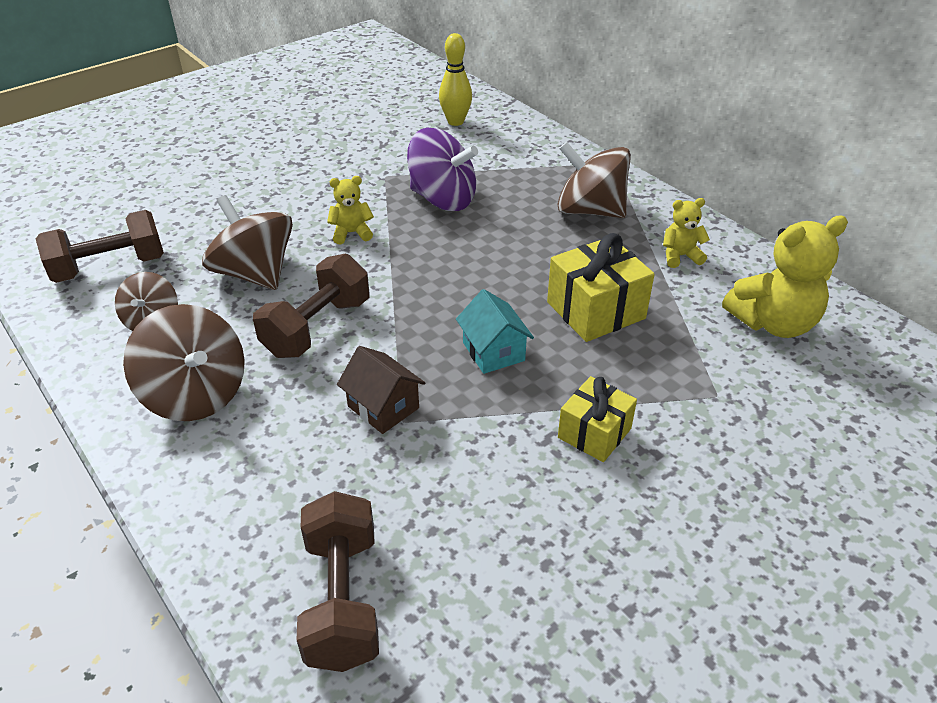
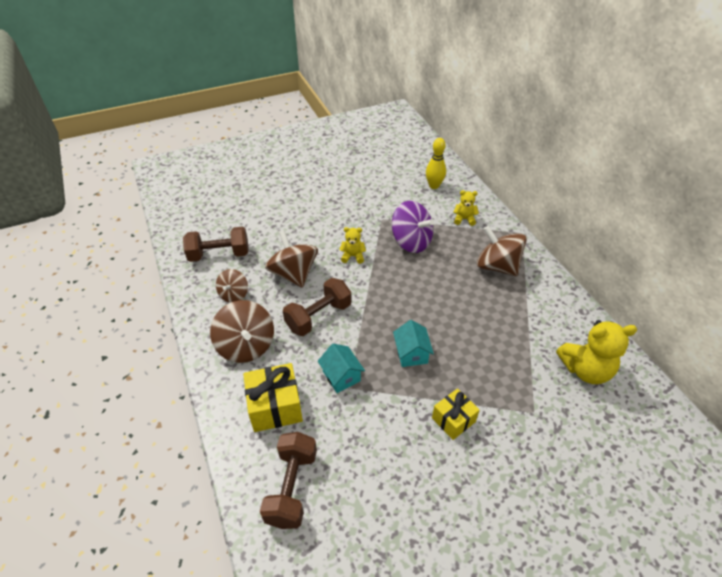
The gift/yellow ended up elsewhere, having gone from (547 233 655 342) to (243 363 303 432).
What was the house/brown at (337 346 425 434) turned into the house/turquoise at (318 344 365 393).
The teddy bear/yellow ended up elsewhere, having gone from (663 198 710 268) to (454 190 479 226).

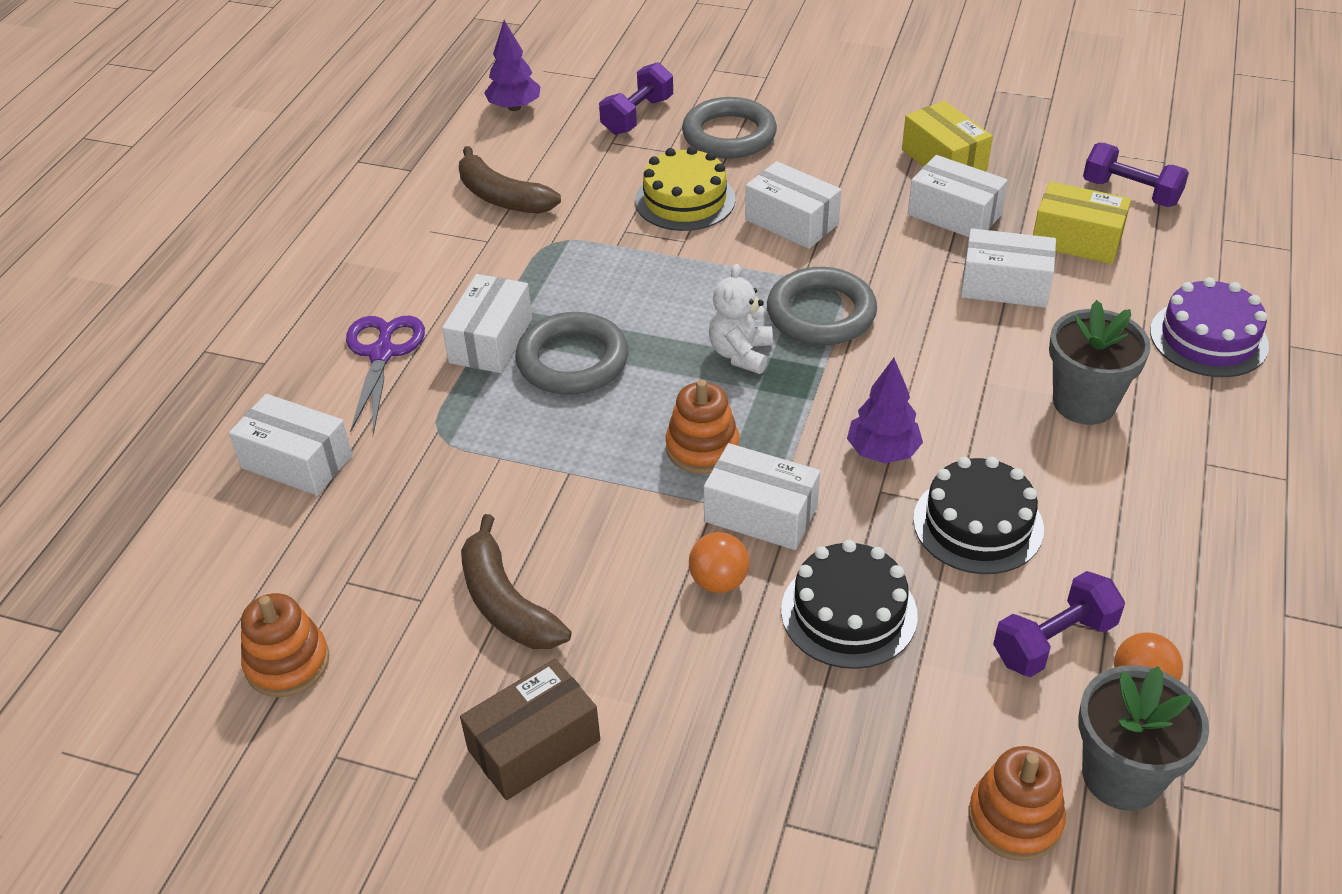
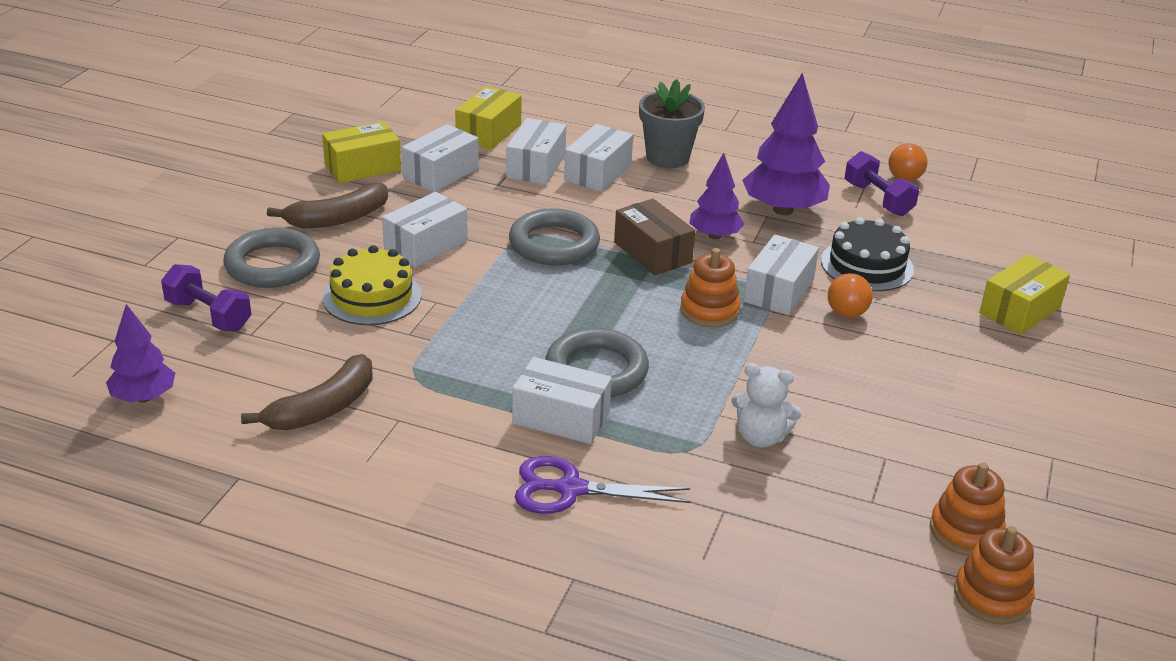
The banana/brown ended up elsewhere, having gone from (461 514 571 649) to (267 183 388 228).
The box/white ended up elsewhere, having gone from (229 394 352 495) to (564 124 633 192).
The box/brown ended up elsewhere, having gone from (460 658 600 800) to (614 199 695 275).
The teddy bear/white ended up elsewhere, having gone from (709 264 773 374) to (731 363 802 448).
Where the cake/black stood at (913 457 1044 574), the tree/purple came to stand at (742 73 830 215).
The stacking toy/orange ended up elsewhere, having gone from (969 746 1066 861) to (954 526 1035 624).
The second view gained the box/yellow at (979 254 1070 335).
The second view lost the flower pot/grey at (1078 665 1209 811).
The second view lost the dumbbell/purple at (1083 143 1189 207).
The second view lost the cake/purple at (1150 277 1269 377).

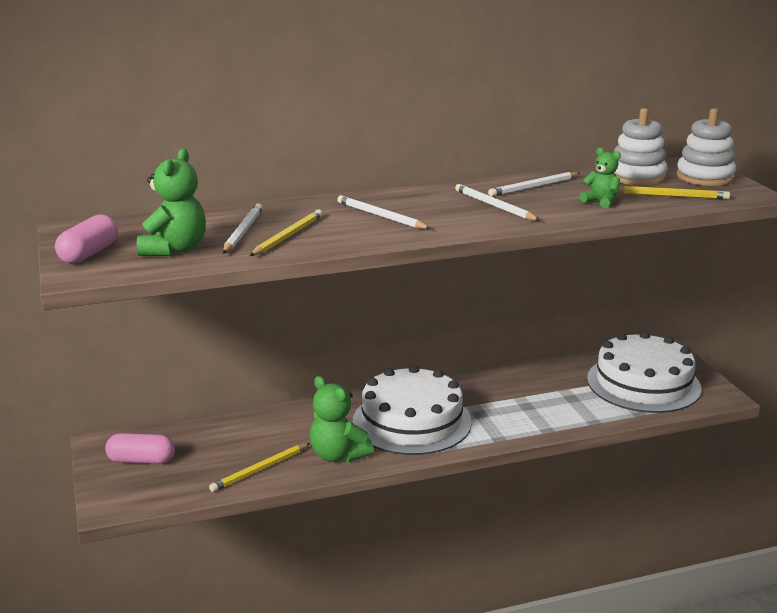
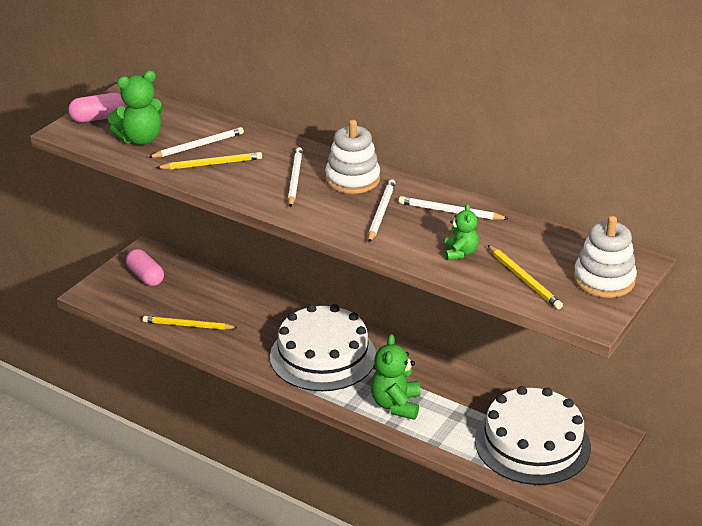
The stacking toy/white ended up elsewhere, having gone from (614 108 668 186) to (325 120 380 194).
The teddy bear/green ended up elsewhere, having gone from (310 376 374 463) to (371 334 421 420).

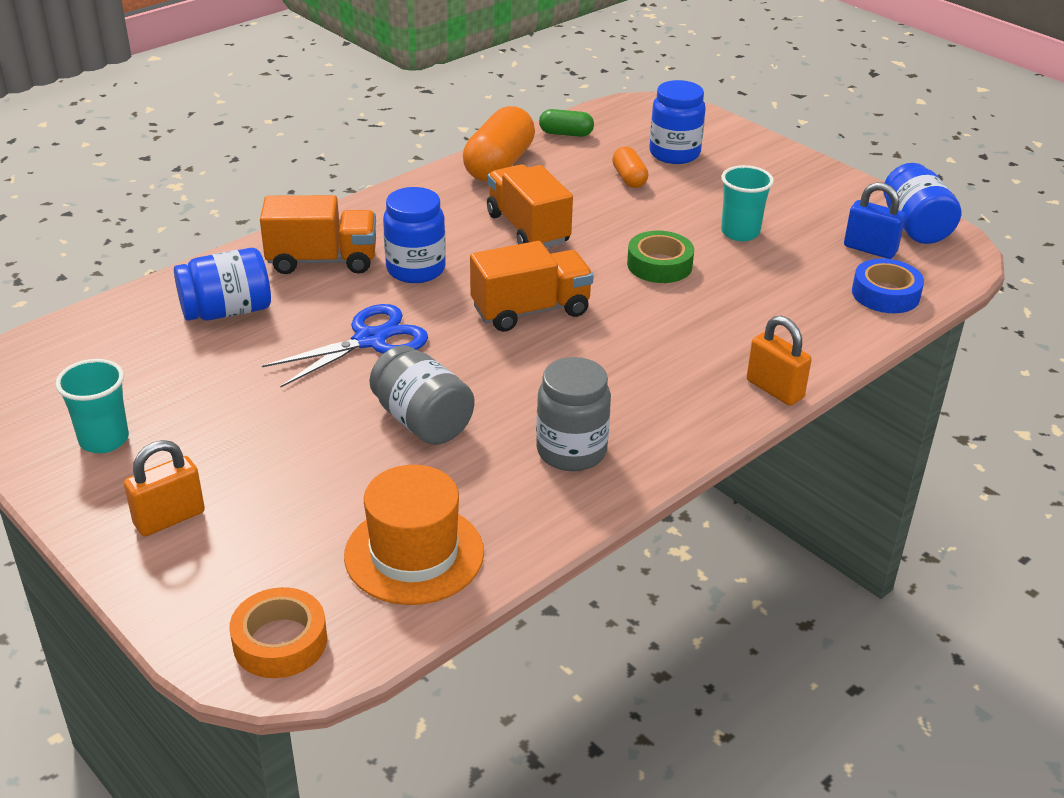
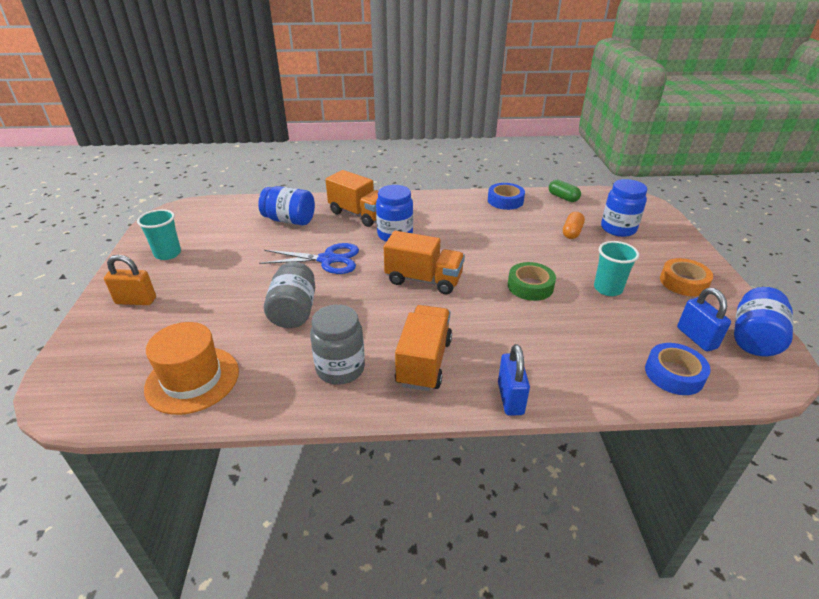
The truck/orange ended up elsewhere, having gone from (487 164 573 248) to (395 305 452 391).
Where the capsule/orange stood at (463 106 535 181), the tape/blue came to stand at (488 183 525 210).
What was the padlock/orange at (747 316 812 406) turned into the padlock/blue at (498 344 530 416).
The tape/orange ended up elsewhere, having gone from (230 587 327 678) to (660 258 713 296).

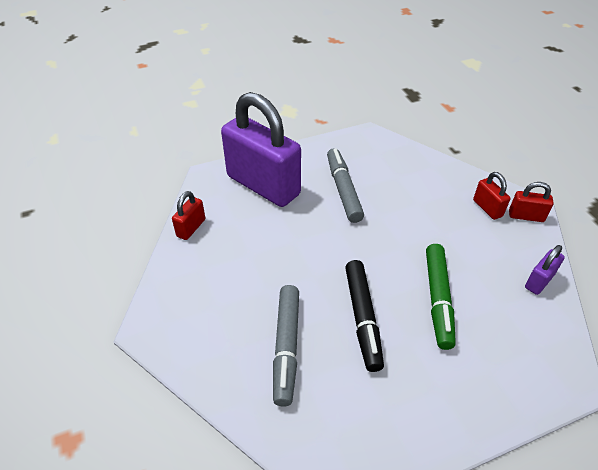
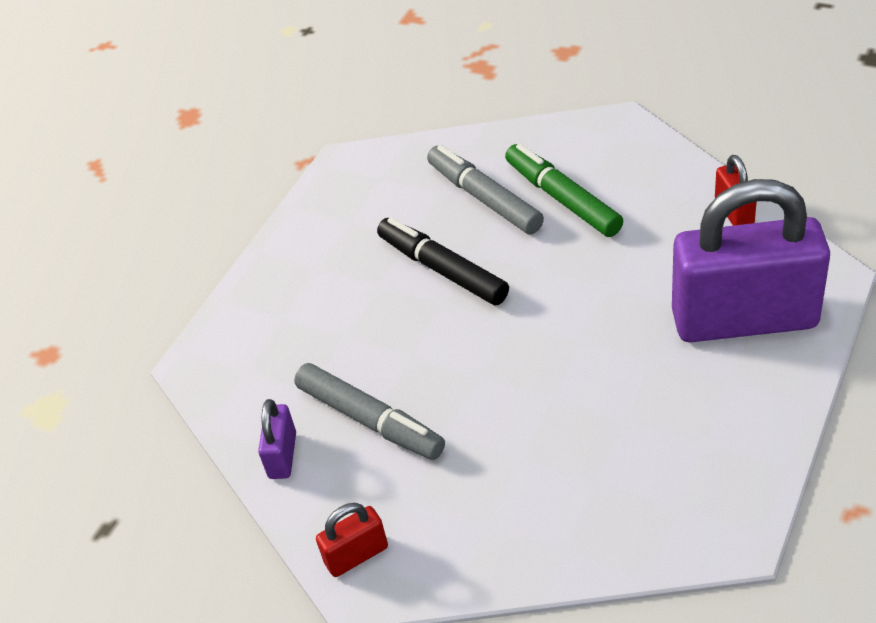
The marker/grey ended up elsewhere, having gone from (327 148 364 223) to (294 363 445 460).
The marker/green ended up elsewhere, having gone from (426 244 456 350) to (505 144 623 237).
The second view lost the padlock/red at (473 172 510 220).

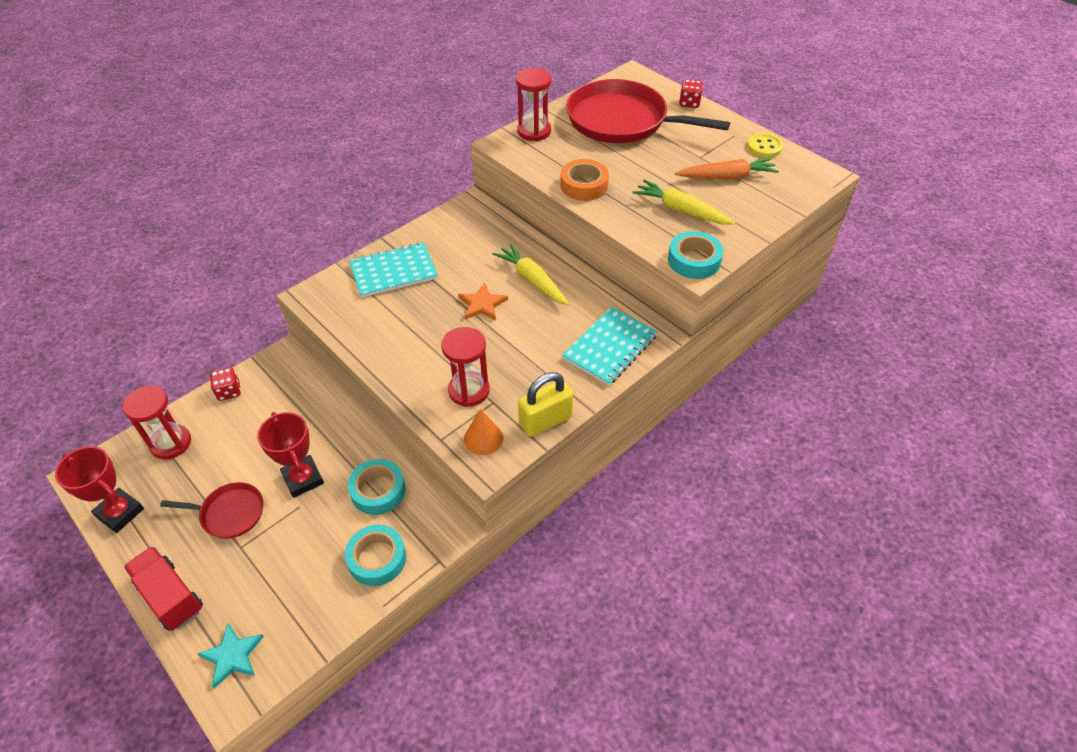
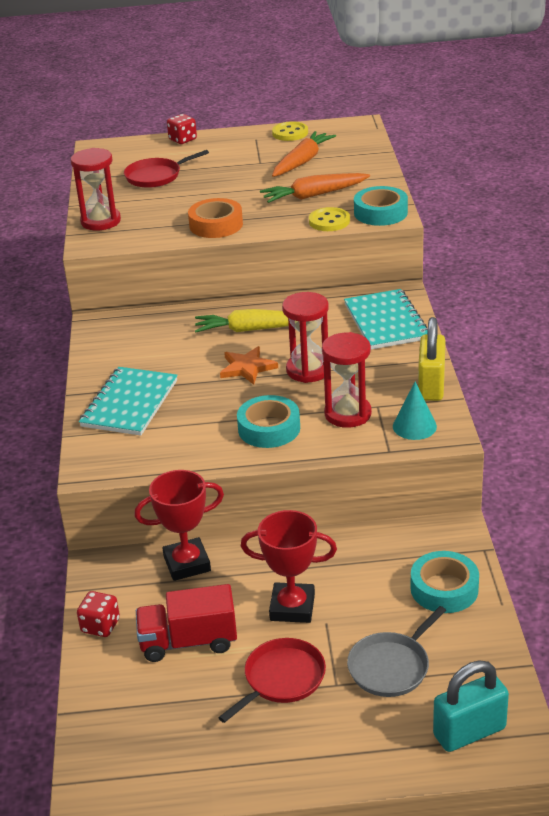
The size of the pan/red at (566 79 730 143) changed by a factor of 0.49.
The trophy/red ended up elsewhere, having gone from (55 446 144 533) to (134 470 224 581).
The truck/red ended up elsewhere, having gone from (124 546 203 631) to (136 584 237 662).
The tape/turquoise ended up elsewhere, having gone from (348 459 405 515) to (237 395 300 448).
What was the carrot/yellow at (633 180 736 225) turned into the carrot/orange at (260 173 370 203).
The hourglass/red ended up elsewhere, having gone from (122 385 191 459) to (282 292 329 383).
The second view gained the button/yellow at (309 207 350 231).
The second view gained the pan/grey at (347 606 446 697).
What was the cone/orange at (464 409 503 455) turned into the cone/turquoise at (393 381 437 440).
Where the star/turquoise stood at (198 623 264 689), the padlock/turquoise came to stand at (433 660 509 752).

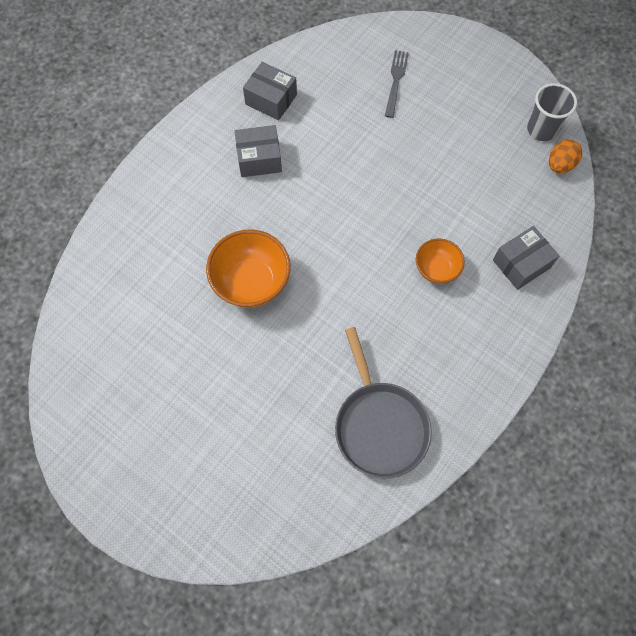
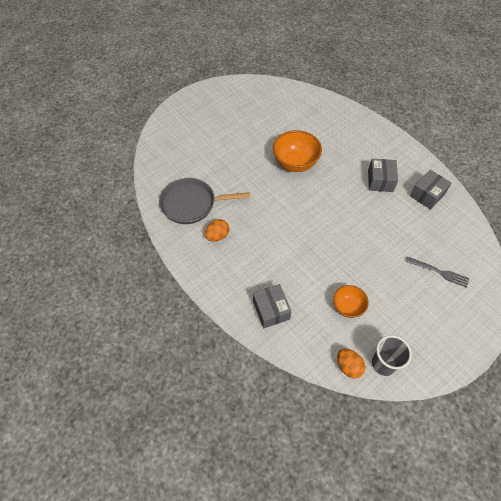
The second view gained the egg/orange at (205 219 229 241).
The bowl/orange ended up elsewhere, having gone from (416 238 465 284) to (333 285 369 318).

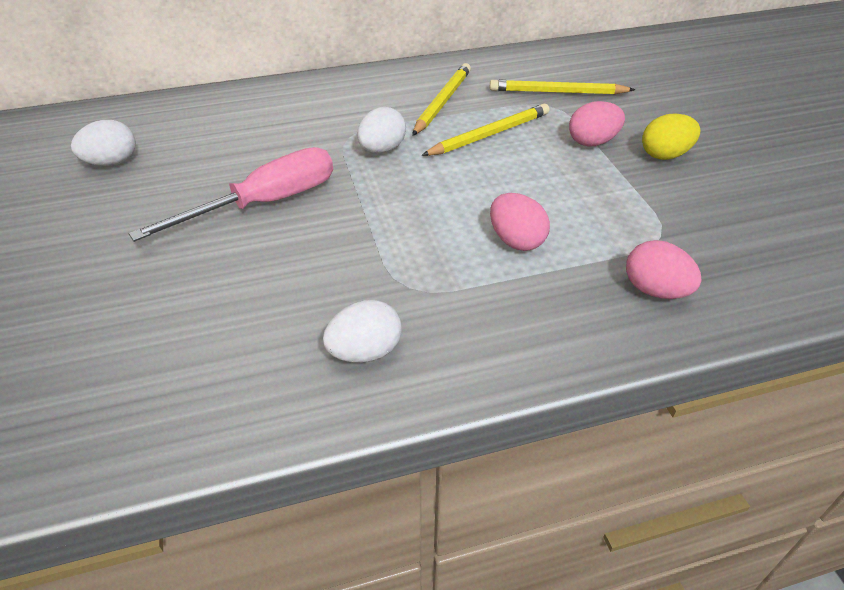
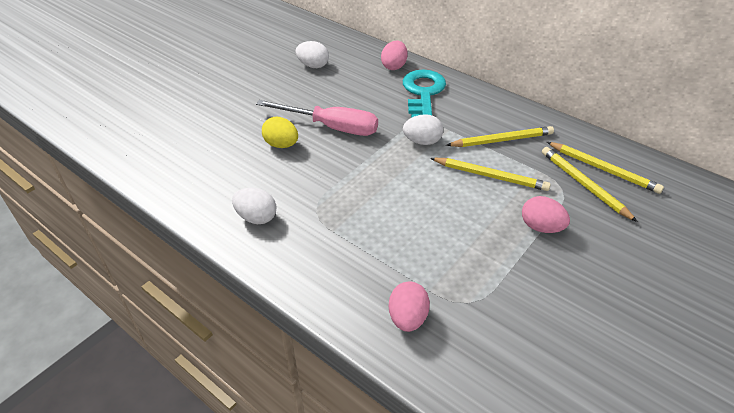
The egg/yellow ended up elsewhere, having gone from (642 113 700 160) to (262 117 298 148).
The egg/pink ended up elsewhere, having gone from (490 193 550 251) to (381 41 408 70).
The second view gained the key/turquoise at (403 70 446 118).
The second view gained the pencil/yellow at (547 142 664 194).

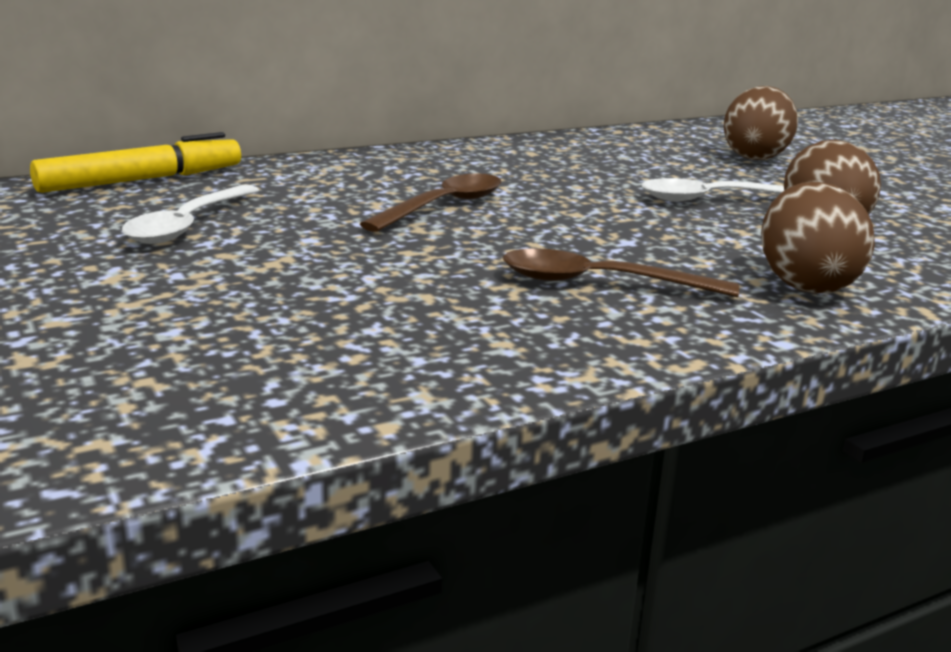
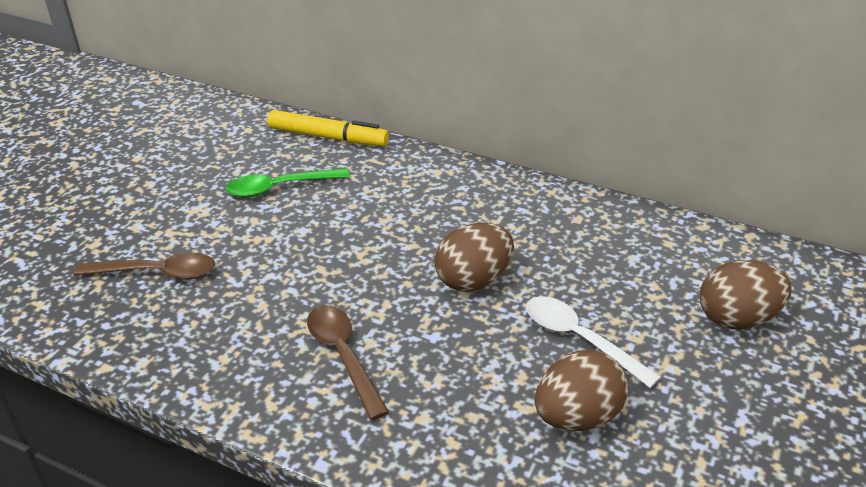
The spoon/brown ended up elsewhere, having gone from (360 173 501 232) to (74 253 215 280).
What was the spoon/white at (122 184 259 244) turned into the spoon/green at (225 168 350 197).
The egg/brown ended up elsewhere, having gone from (761 182 875 293) to (434 222 514 292).

